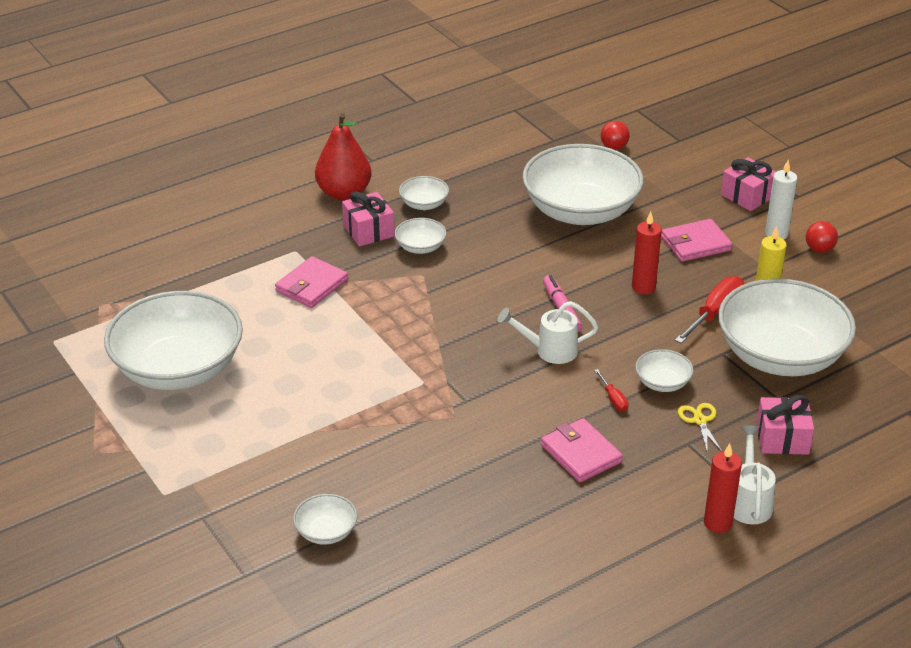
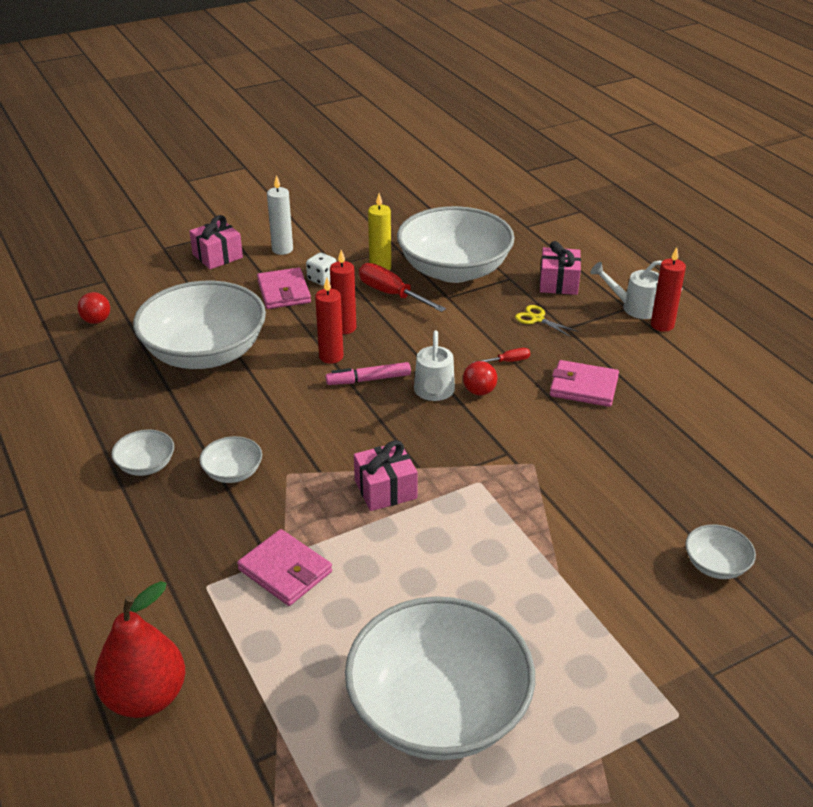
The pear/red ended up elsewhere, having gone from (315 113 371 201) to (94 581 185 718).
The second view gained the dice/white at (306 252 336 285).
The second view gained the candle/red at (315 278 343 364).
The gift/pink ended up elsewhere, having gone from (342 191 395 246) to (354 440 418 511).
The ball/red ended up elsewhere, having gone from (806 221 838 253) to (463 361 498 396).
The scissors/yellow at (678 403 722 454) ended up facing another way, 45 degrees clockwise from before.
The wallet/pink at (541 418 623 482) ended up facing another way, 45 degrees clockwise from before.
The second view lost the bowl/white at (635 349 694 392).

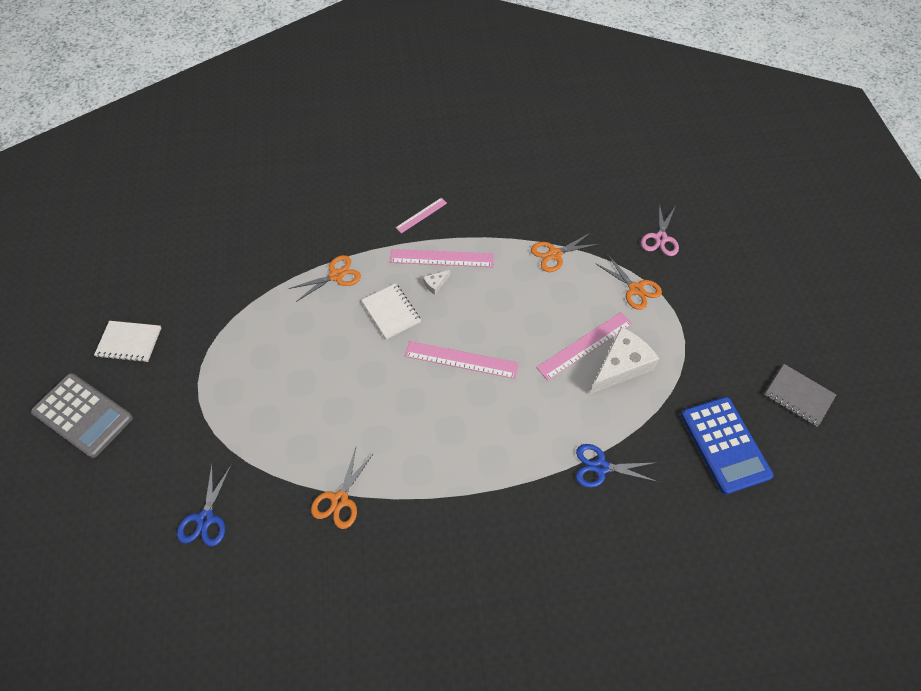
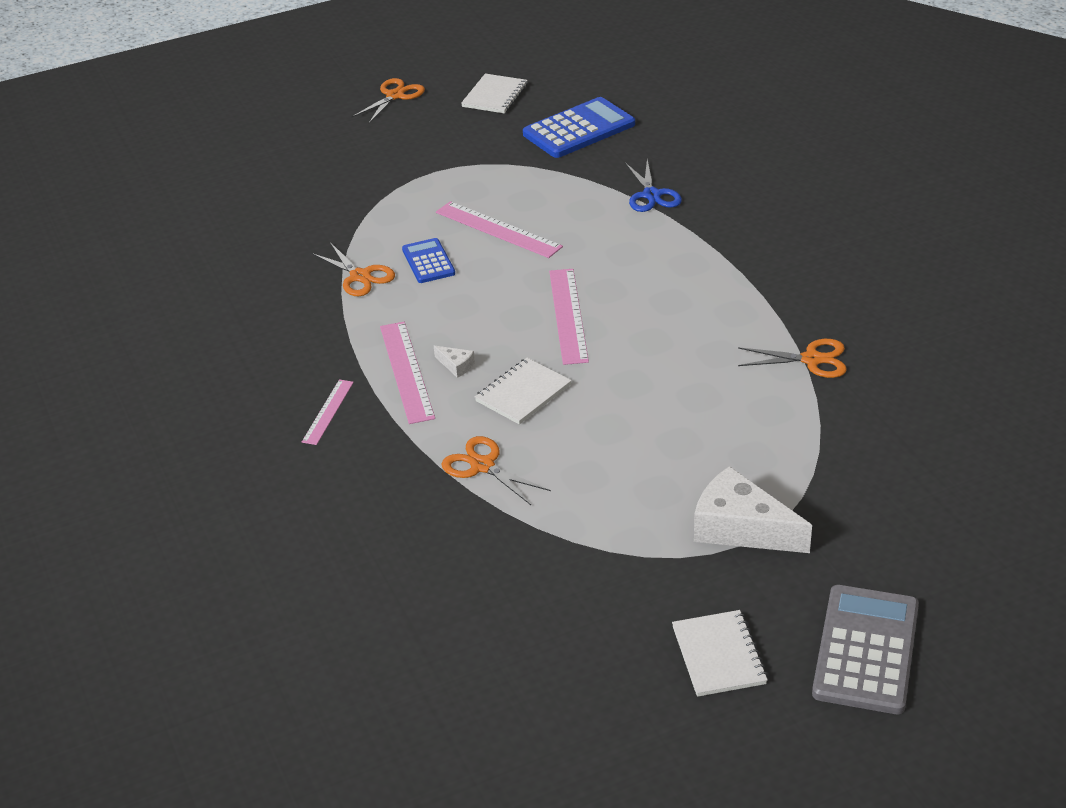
The ruler/pink at (395 198 447 233) ended up facing another way, 75 degrees clockwise from before.
The scissors/orange ended up elsewhere, having gone from (595 254 662 310) to (352 78 425 123).
The second view gained the calculator/blue at (402 238 455 283).
What was the notebook/grey at (765 364 836 426) turned into the notebook/white at (461 74 528 113).
The cheese/white ended up elsewhere, having gone from (590 327 659 394) to (694 466 812 553).
The second view lost the scissors/blue at (177 464 232 546).
The second view lost the scissors/pink at (641 203 679 256).

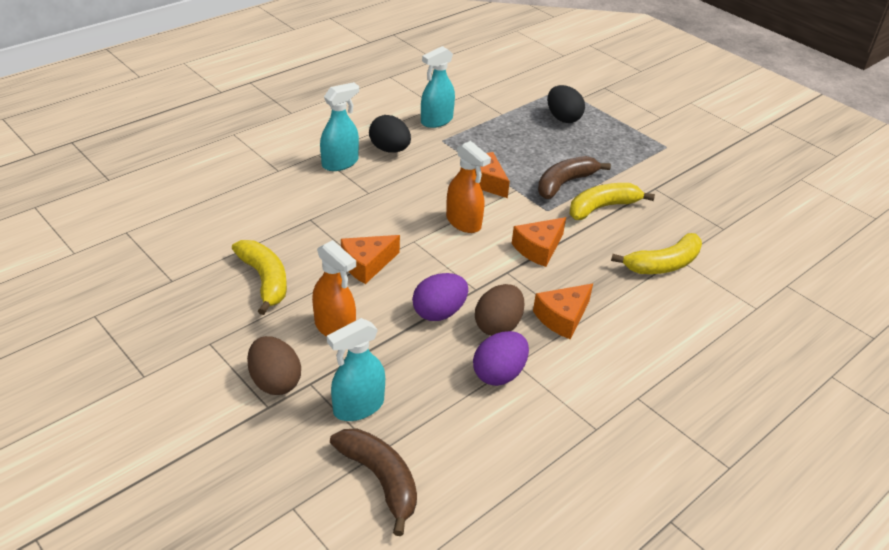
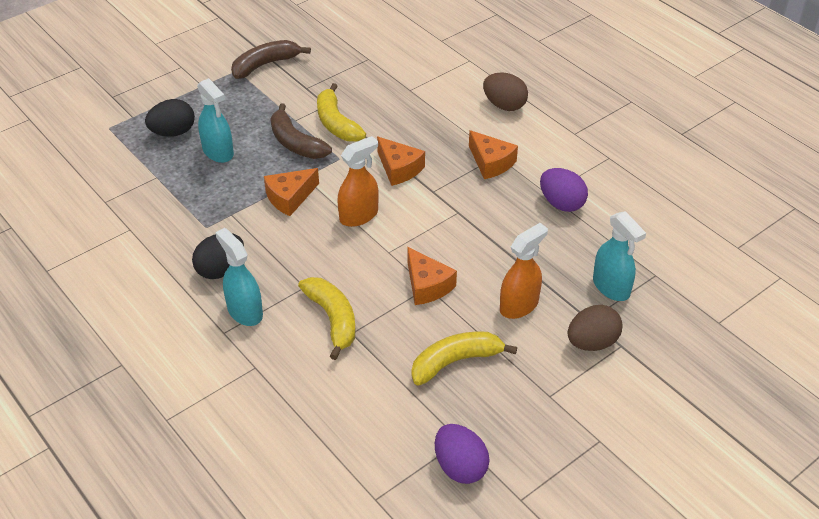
The spray bottle/turquoise ended up elsewhere, having gone from (421 46 455 128) to (197 78 234 163).
The banana/brown ended up elsewhere, having gone from (330 429 417 536) to (231 40 311 79).
The banana/yellow ended up elsewhere, having gone from (611 233 702 274) to (298 277 356 360).
The egg/purple ended up elsewhere, having gone from (412 273 468 321) to (435 424 490 484).
The egg/brown ended up elsewhere, having gone from (475 284 524 336) to (483 72 528 111).

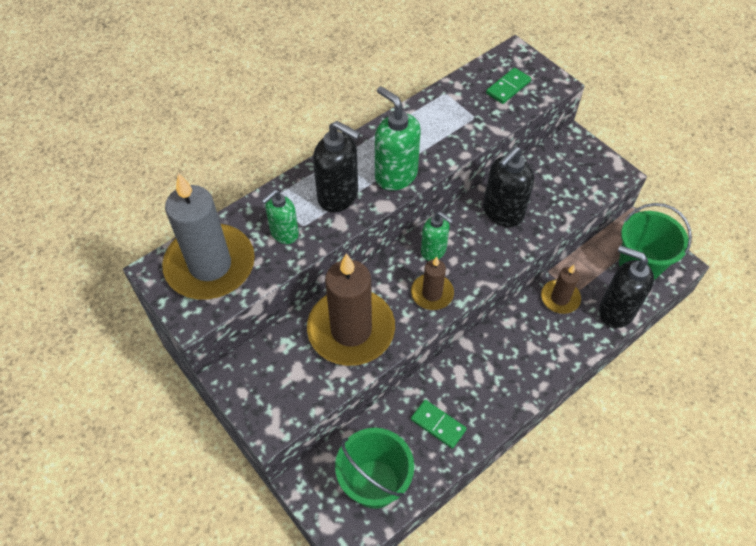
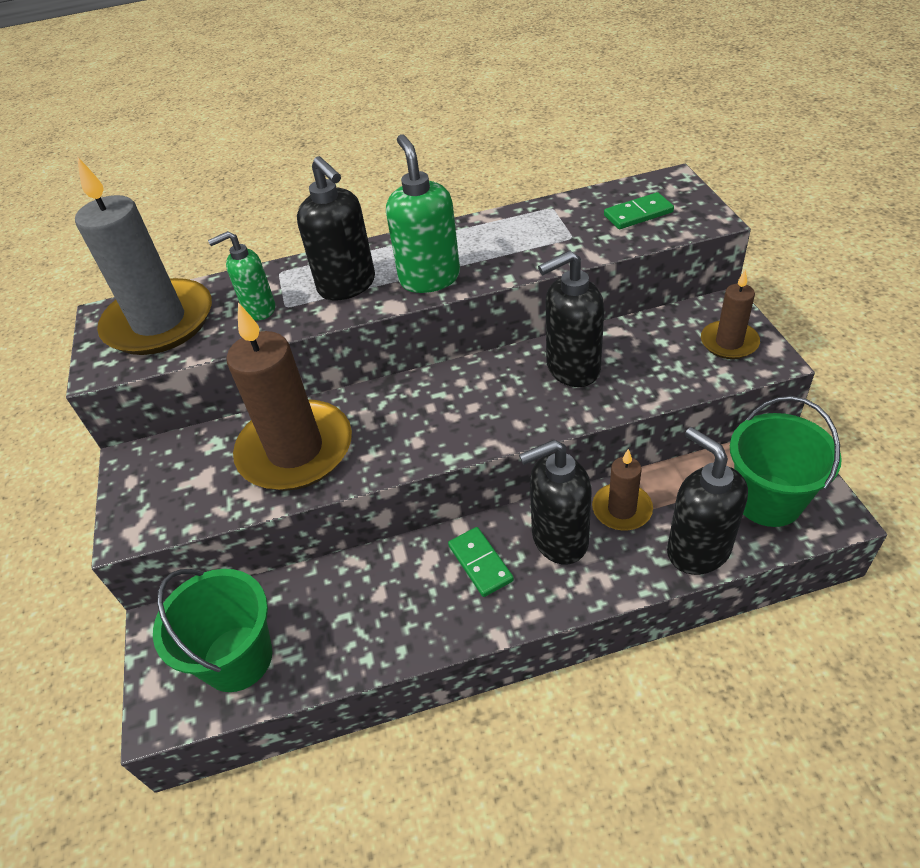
The domino/green ended up elsewhere, having gone from (411 400 467 449) to (448 527 514 597).
The second view gained the soap dispenser/black at (519 440 592 565).
The candle/brown ended up elsewhere, having gone from (411 257 454 310) to (701 270 760 359).
The second view lost the soap dispenser/green at (421 211 453 261).

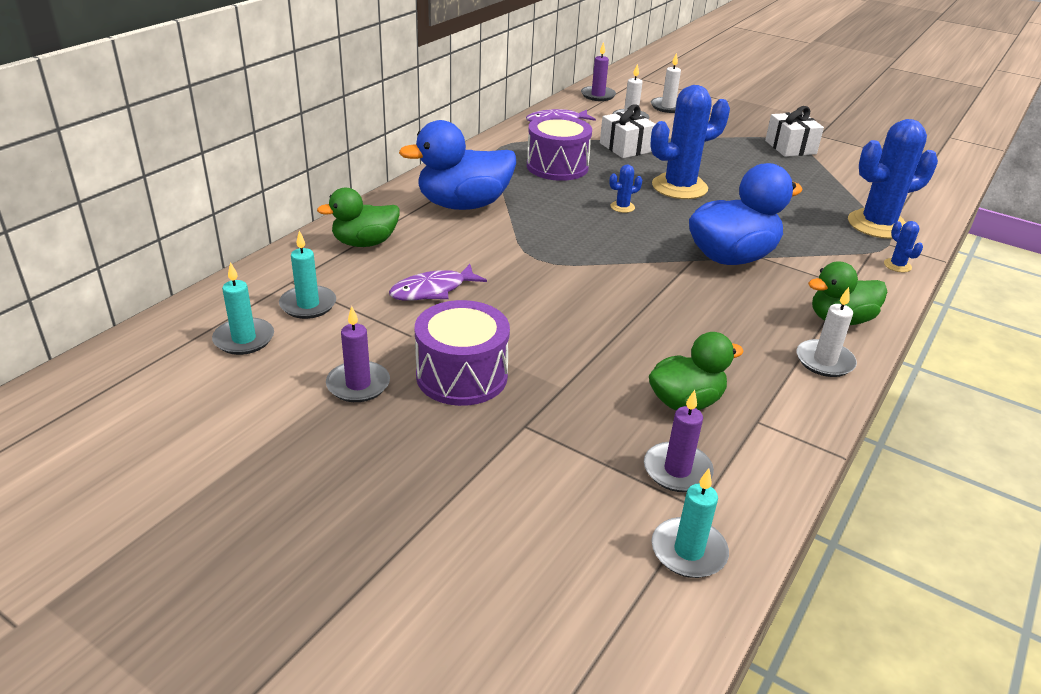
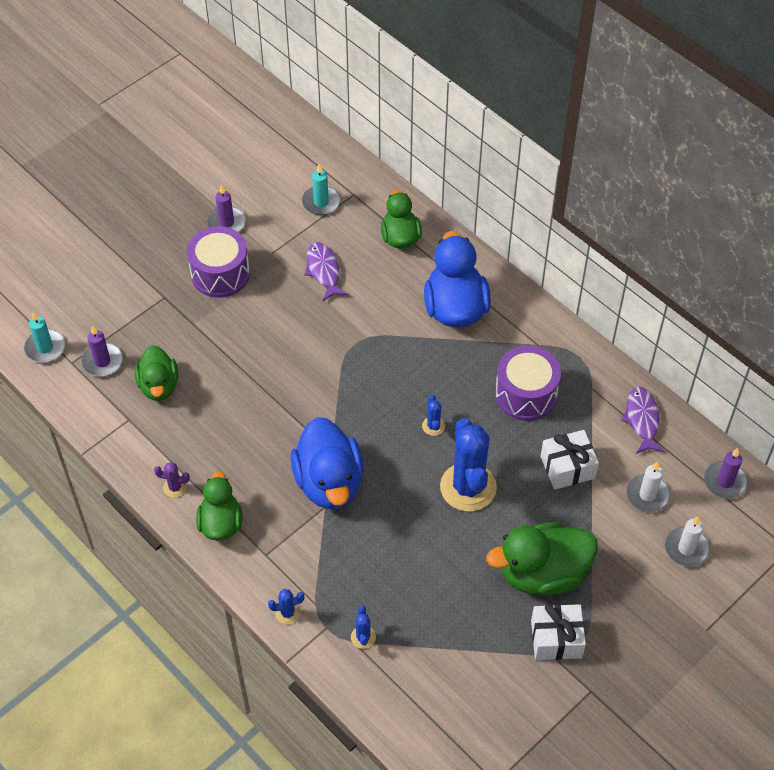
Where the candle/white stood at (797 287 857 377), the cactus/purple came to stand at (154 462 190 498).
The size of the cactus/blue at (848 119 938 239) changed by a factor of 0.42.
The second view gained the duck/green at (486 522 598 595).
The second view lost the candle/turquoise at (212 262 274 355).

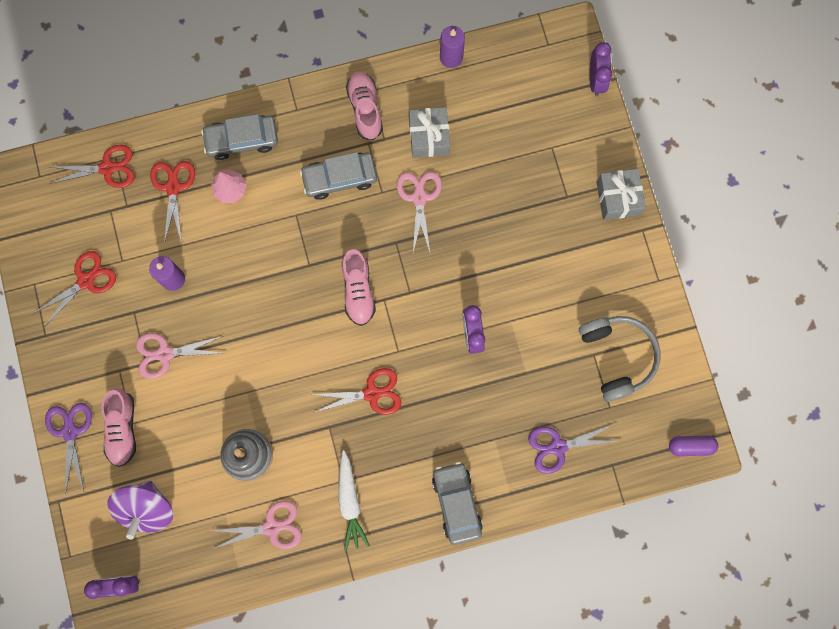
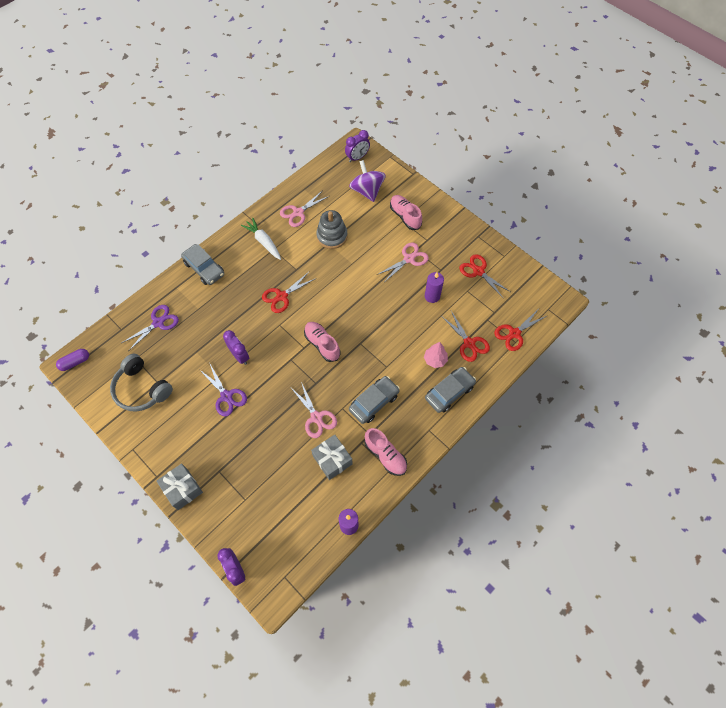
The scissors/purple ended up elsewhere, having gone from (45 403 92 495) to (200 364 247 416).
The scissors/red at (33 251 116 327) ended up facing another way, 120 degrees clockwise from before.

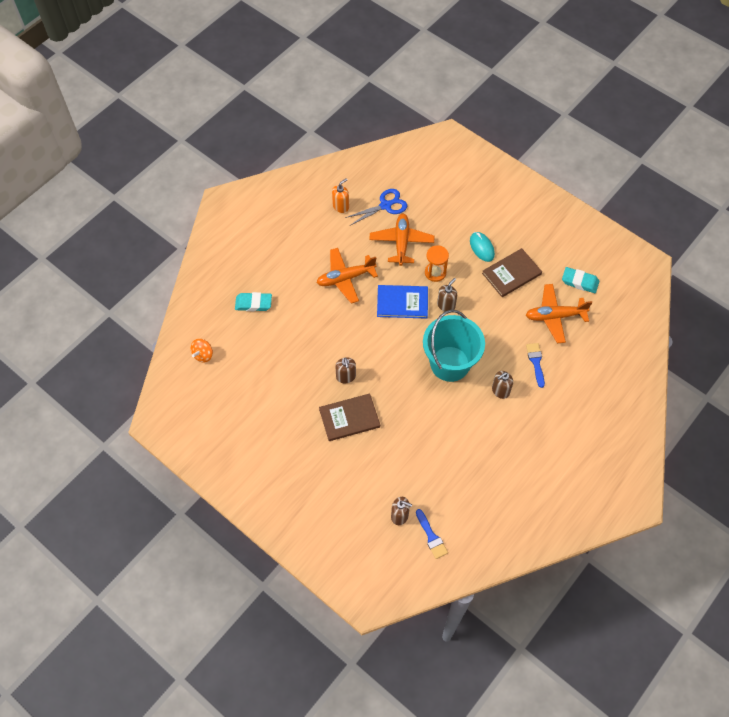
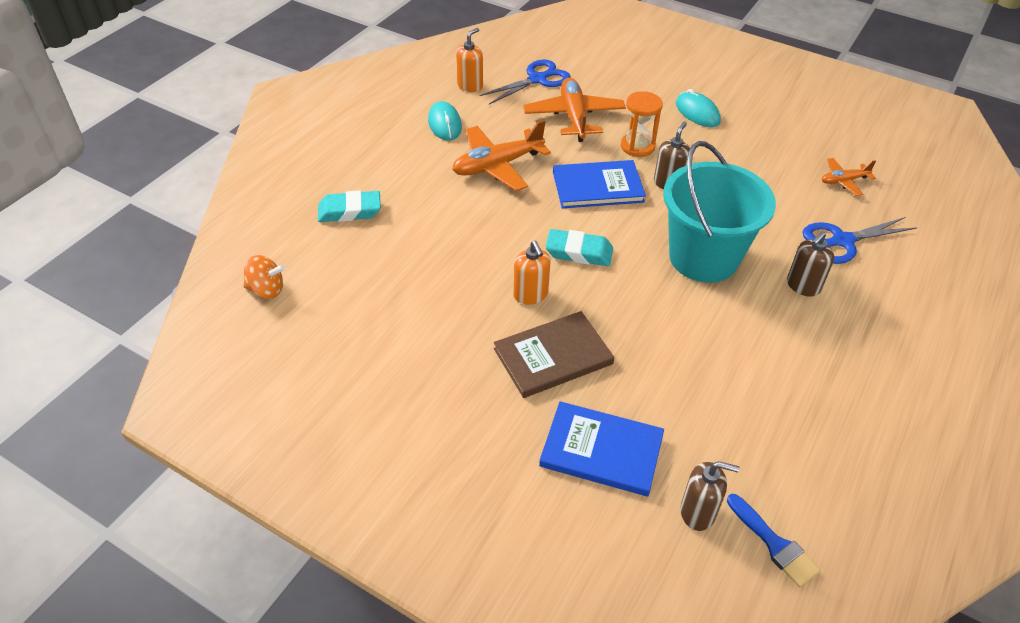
The spinning top/orange at (191 339 213 362) ended up facing another way, 105 degrees counterclockwise from before.
The second view gained the mouse/turquoise at (428 101 462 141).
What was the soap dispenser/brown at (335 357 356 384) turned into the soap dispenser/orange at (513 241 551 305).
The second view gained the book/blue at (539 401 664 496).
The eraser/turquoise ended up elsewhere, having gone from (562 267 599 293) to (546 229 613 266).
Where the brush/blue stood at (526 343 545 388), the scissors/blue came to stand at (802 217 917 264).
The size of the plane/orange at (526 284 592 343) changed by a factor of 0.54.
The second view lost the book/brown at (482 248 542 297).

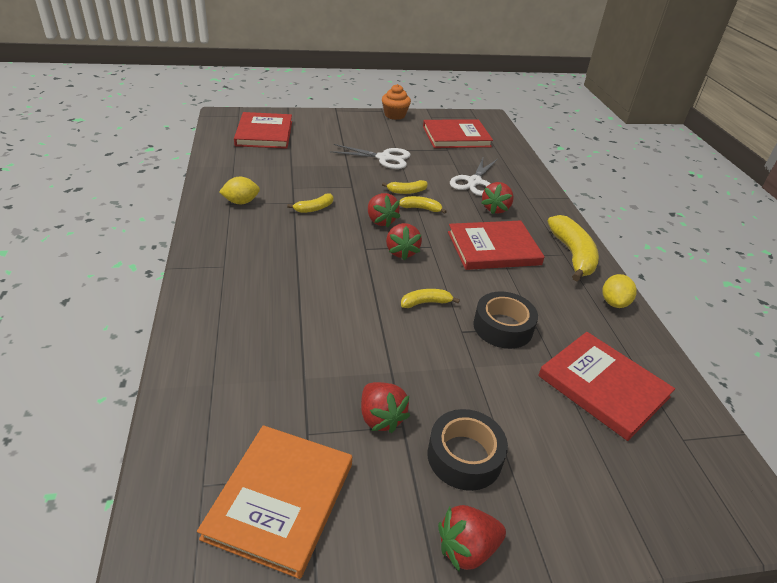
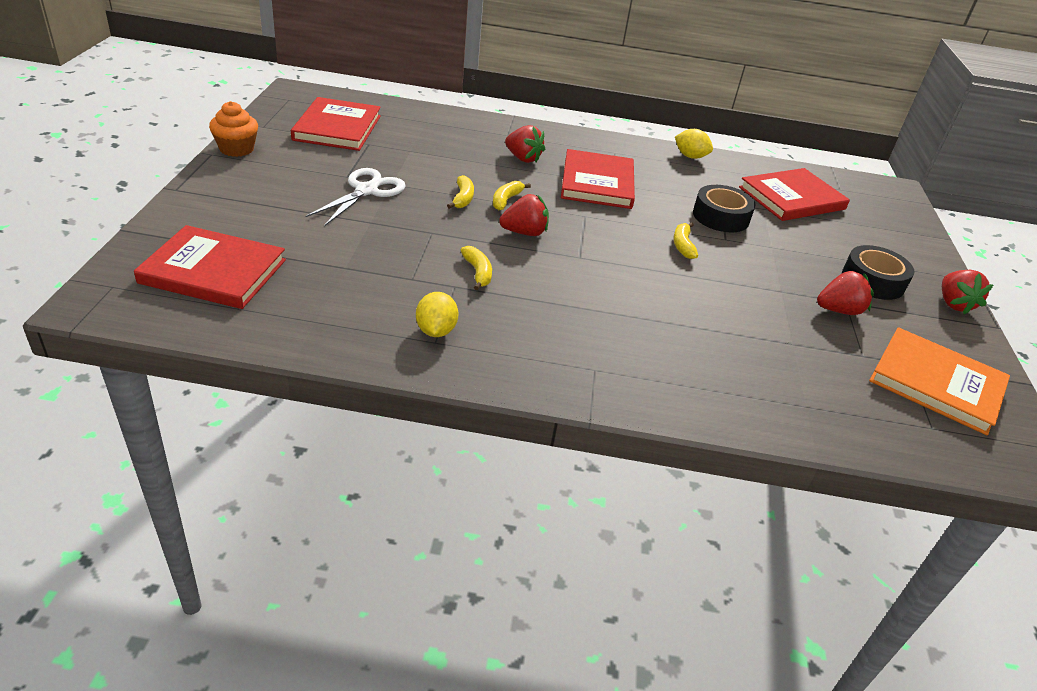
The second view lost the strawberry/red at (386 223 422 260).
The second view lost the scissors/white at (450 158 498 196).
The second view lost the banana/yellow at (548 215 599 281).

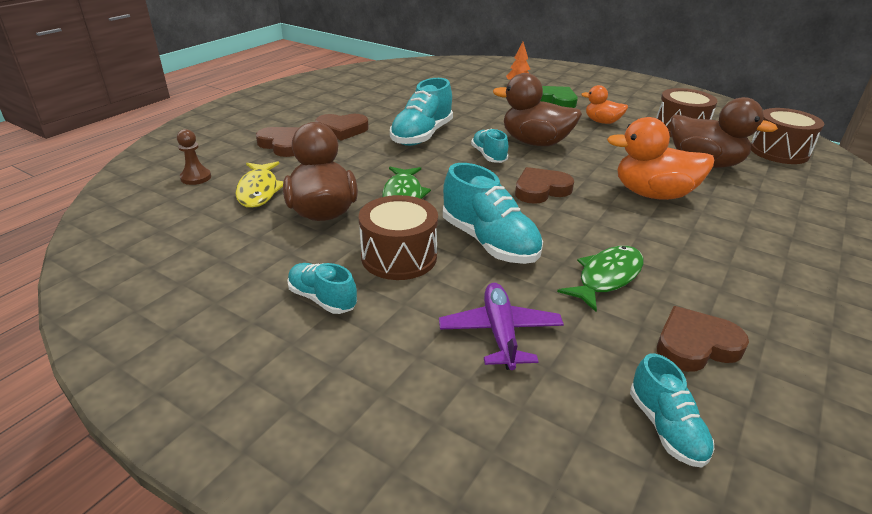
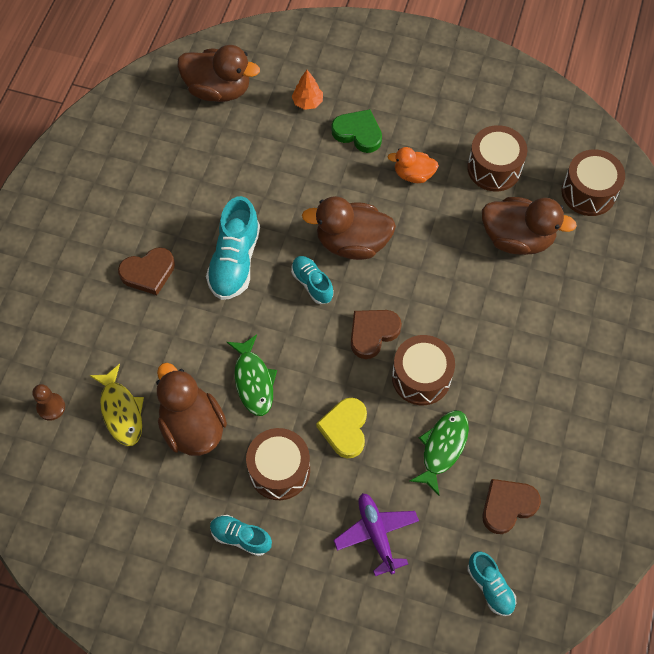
The second view gained the duck/brown at (177 45 260 102).
Where the shoe/turquoise stood at (443 163 543 264), the heart/yellow came to stand at (316 398 367 458).
The second view gained the drum/brown at (392 335 455 405).
The second view lost the heart/brown at (256 127 300 157).
The second view lost the duck/orange at (607 117 714 200).

